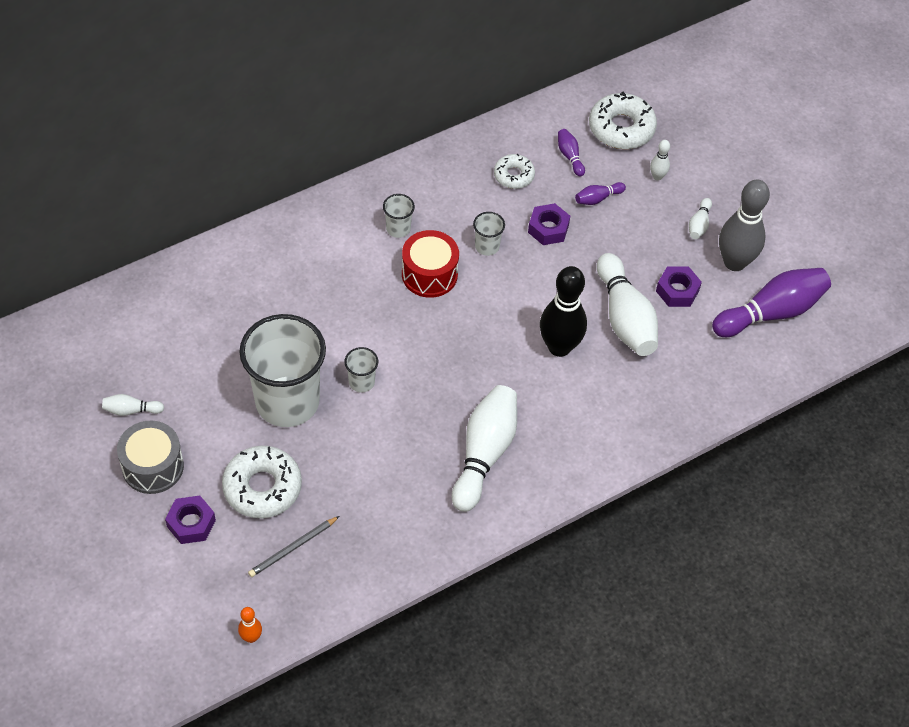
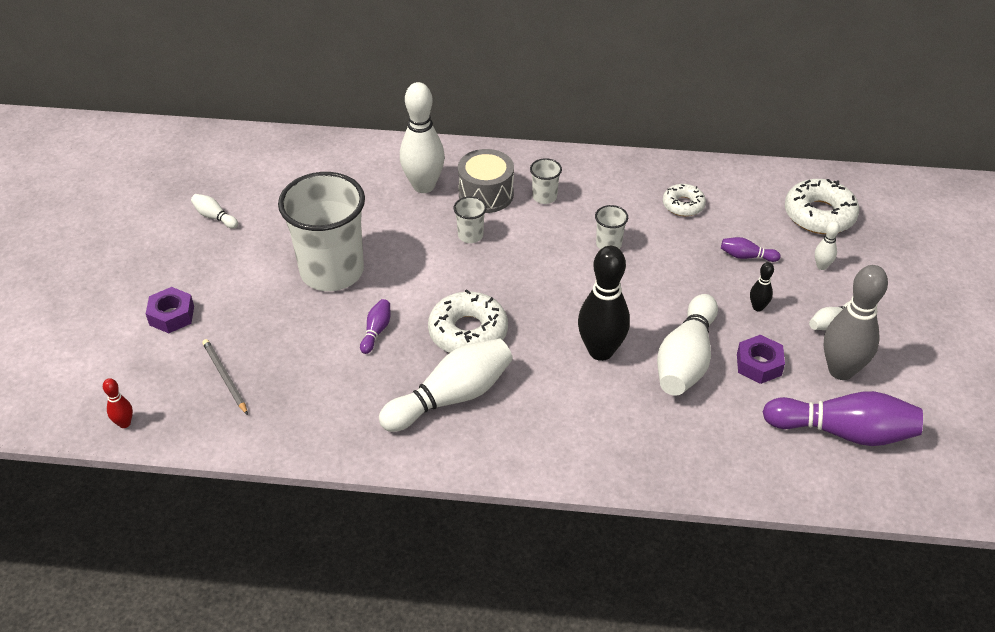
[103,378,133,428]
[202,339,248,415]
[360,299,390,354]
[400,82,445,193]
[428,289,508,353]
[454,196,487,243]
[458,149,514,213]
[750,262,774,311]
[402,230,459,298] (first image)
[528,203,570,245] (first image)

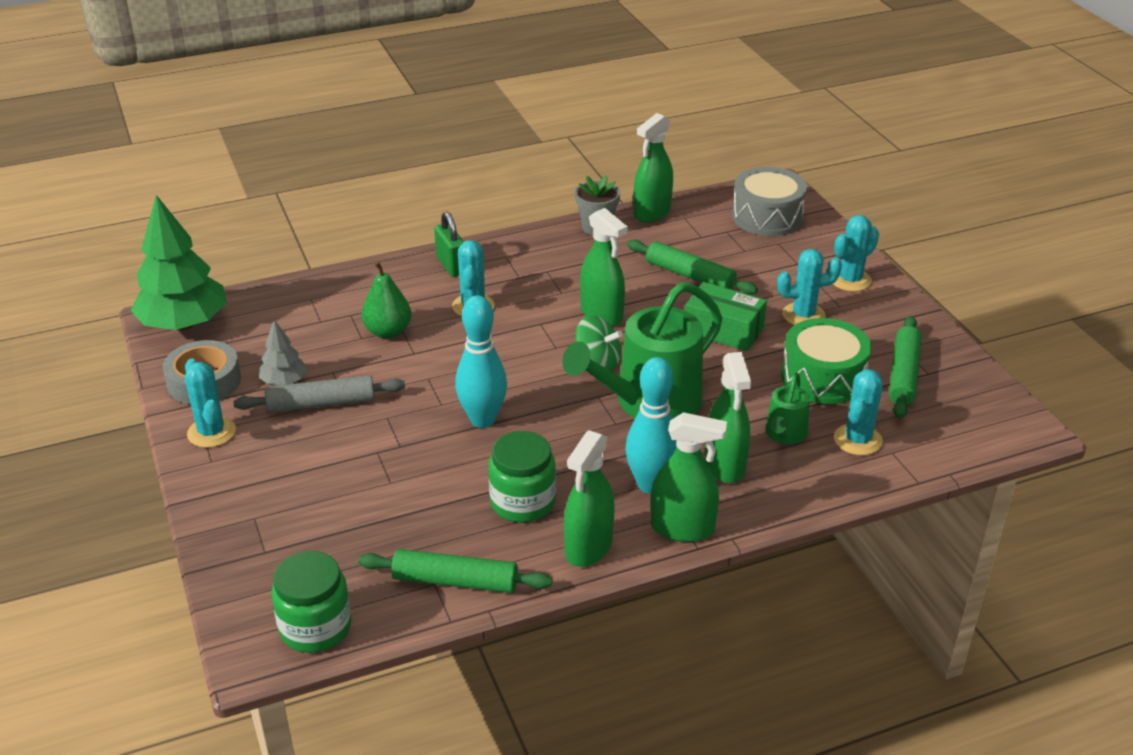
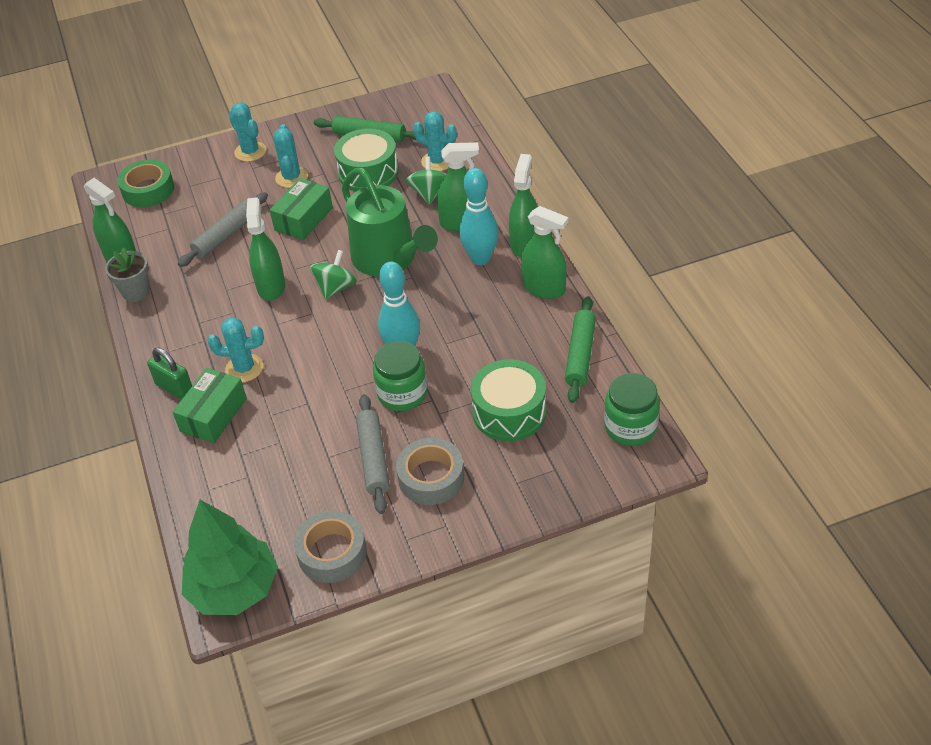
[117,159,174,207]
[147,348,192,400]
[173,368,247,443]
[178,192,268,267]
[246,197,285,301]
[373,341,428,411]
[396,438,464,505]
[406,156,446,204]
[471,359,546,441]
[185,358,236,448] (first image)
[259,320,307,385] (first image)
[361,261,412,339] (first image)

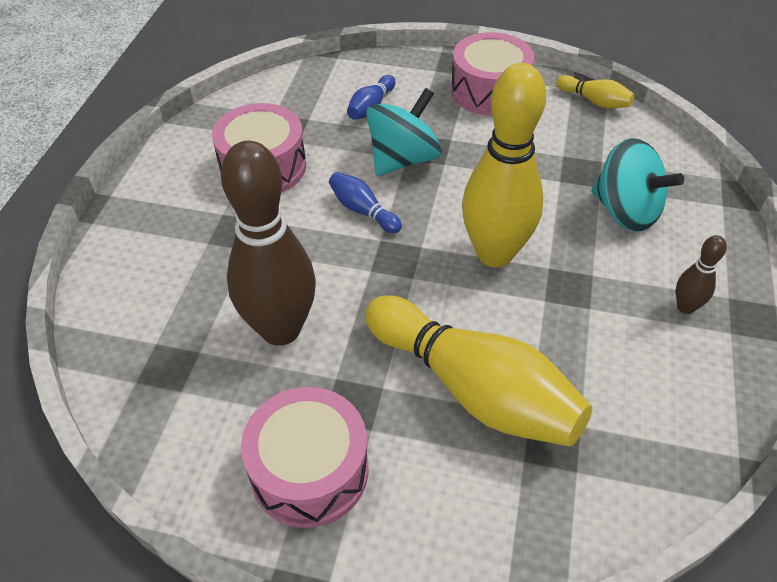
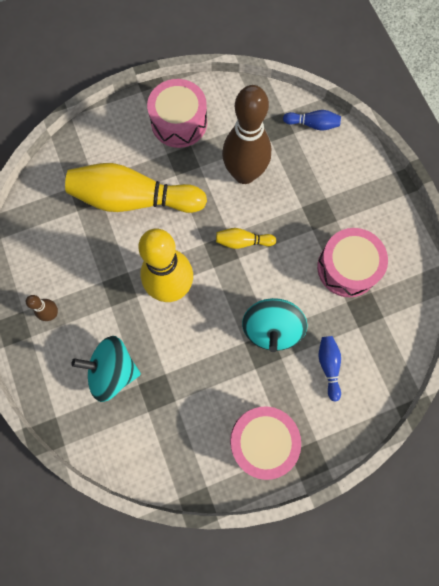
[216,228,276,249]
[283,110,341,131]

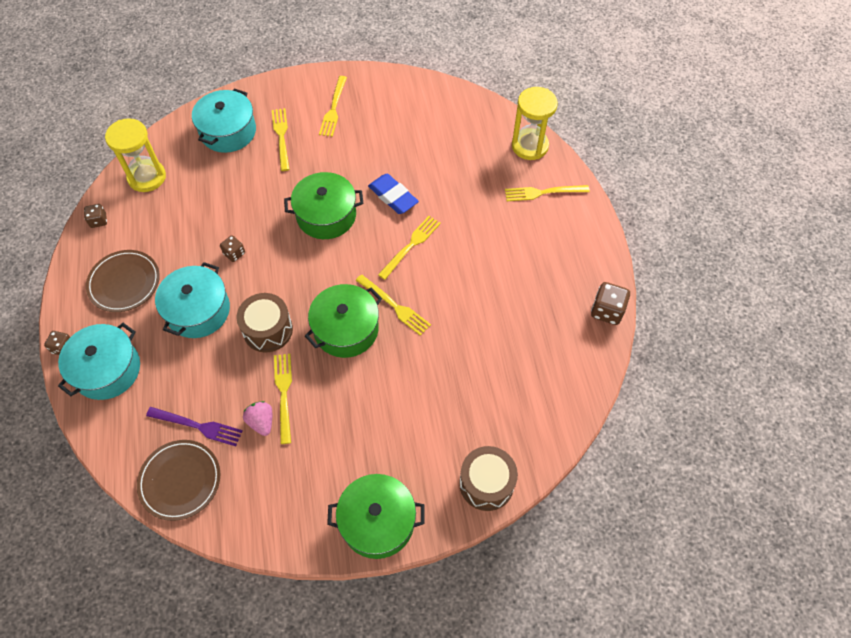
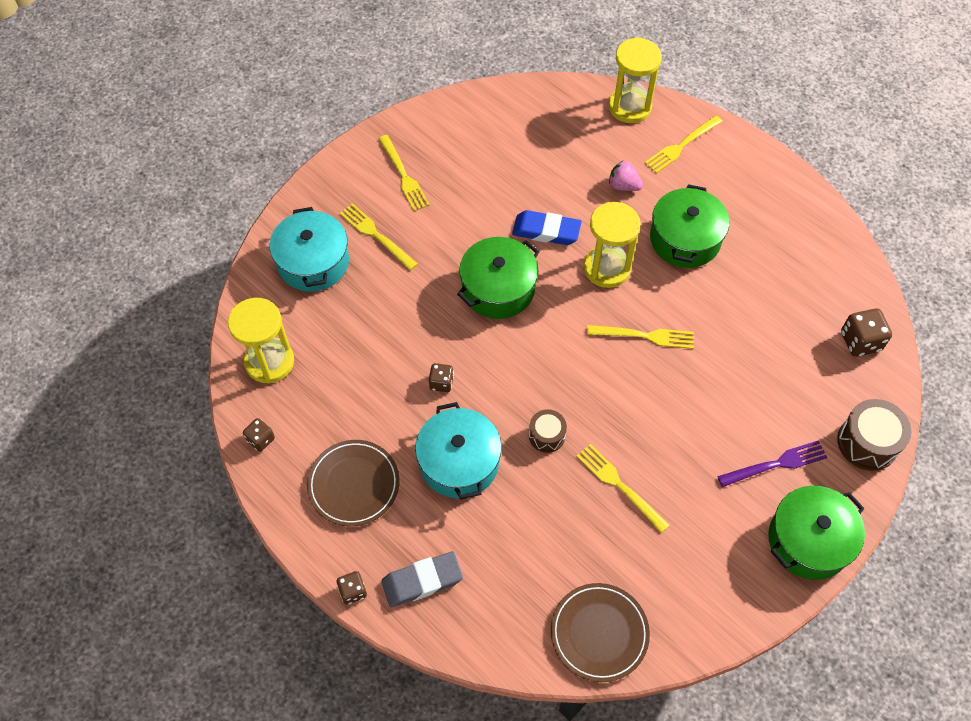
[381,551,463,608]
[529,409,567,453]
[584,202,641,288]
[609,161,643,191]
[650,184,729,268]
[717,440,827,487]
[841,308,892,357]

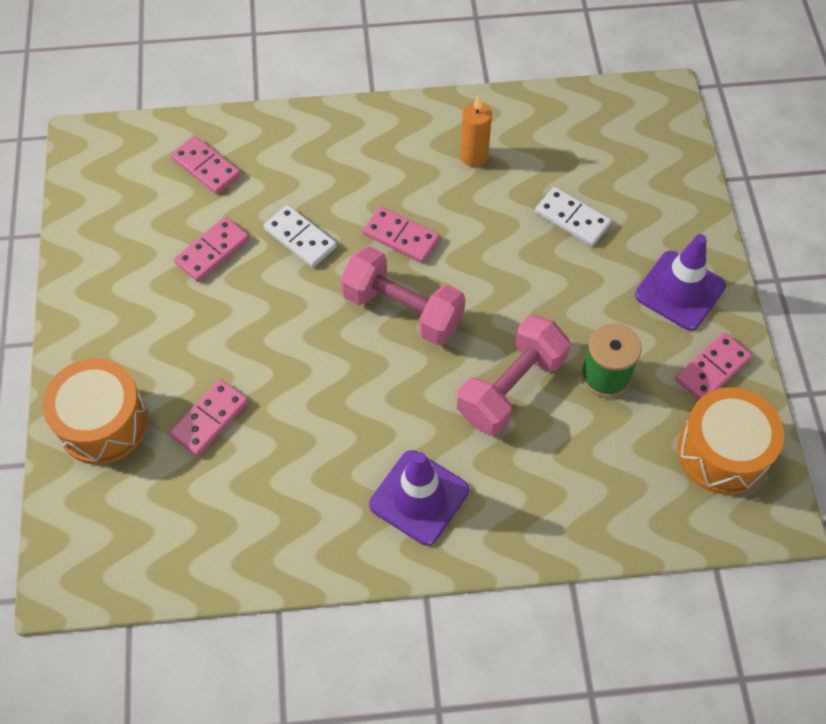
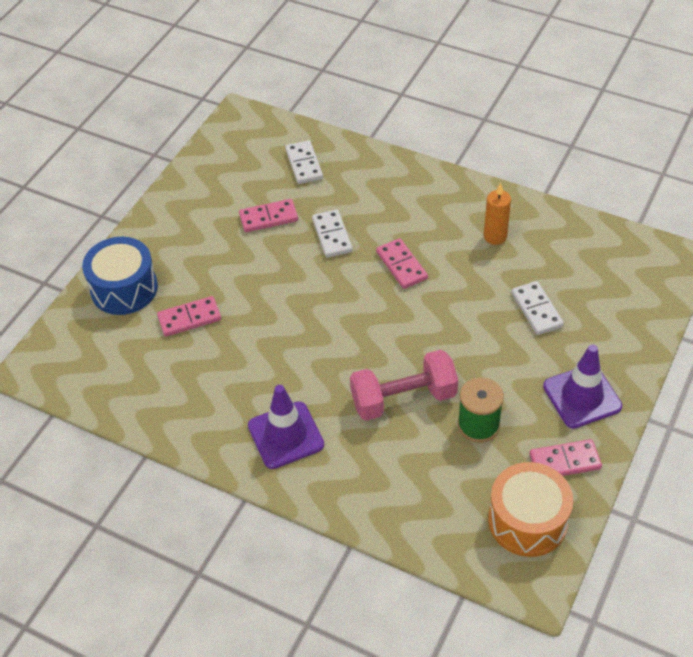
[82,237,158,315]
[285,140,323,184]
[341,246,465,345] (first image)

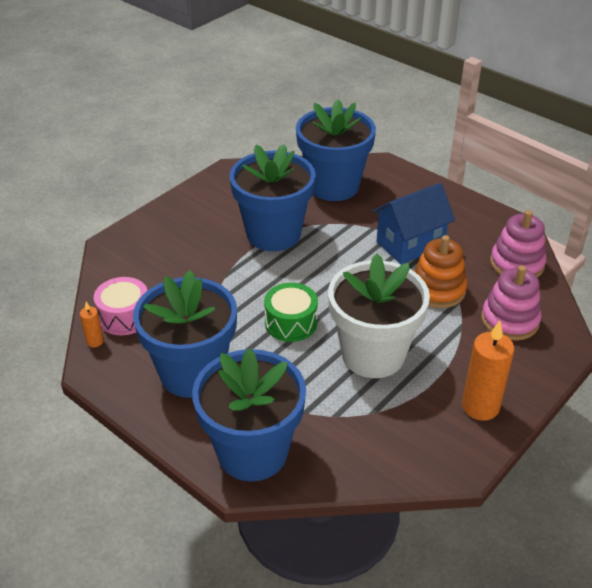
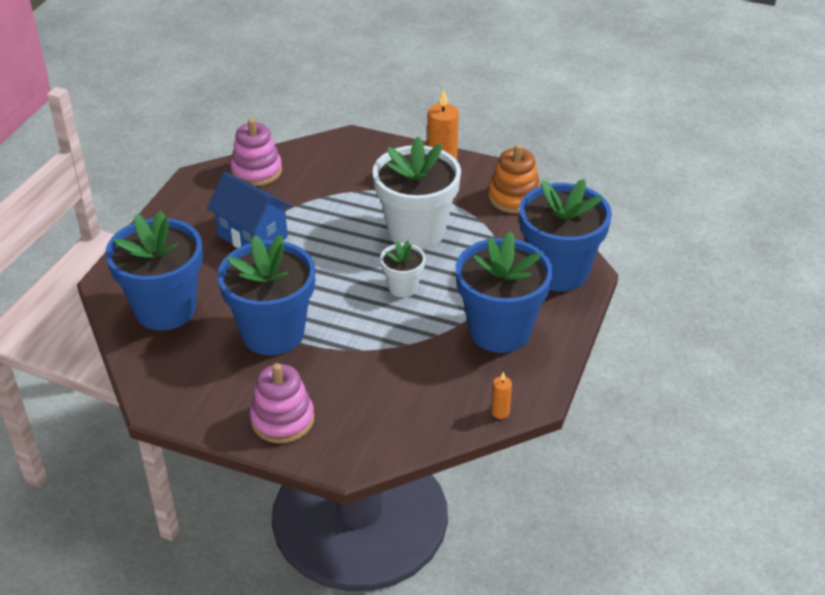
[250,363,314,443]
[380,241,426,297]
[489,144,540,213]
[94,277,148,335] (first image)

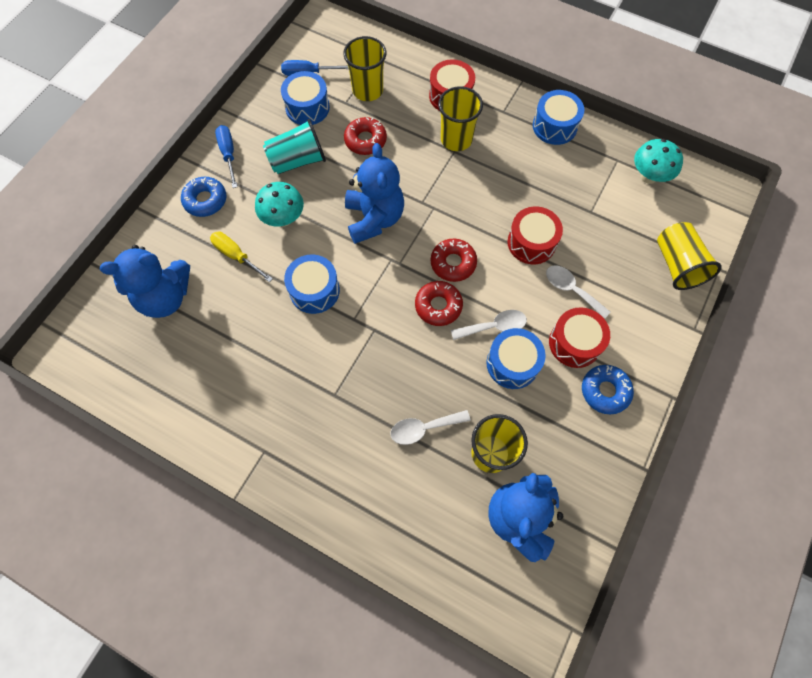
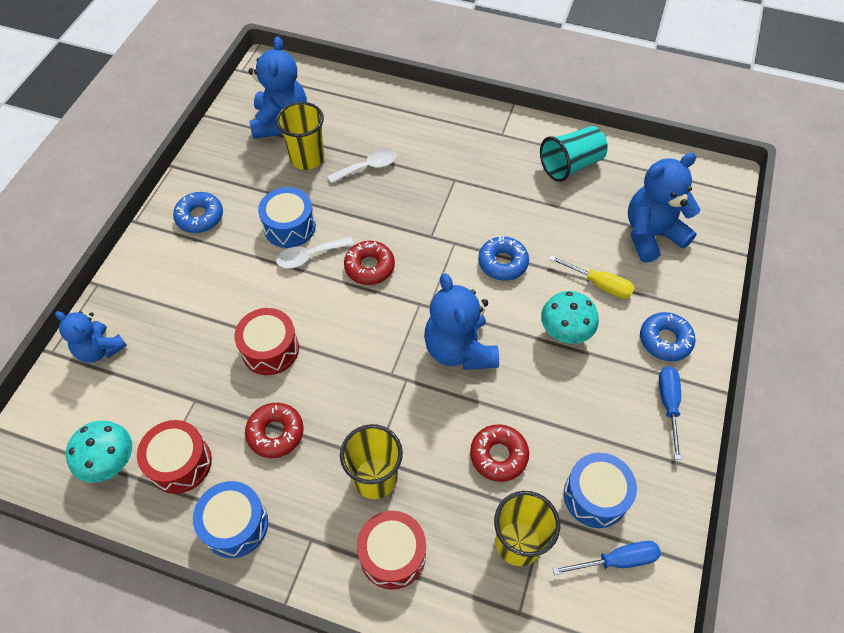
[55,311,127,363]
[137,420,212,494]
[245,403,304,458]
[478,236,529,281]
[540,126,608,182]
[659,366,681,460]
[546,265,610,319] (first image)

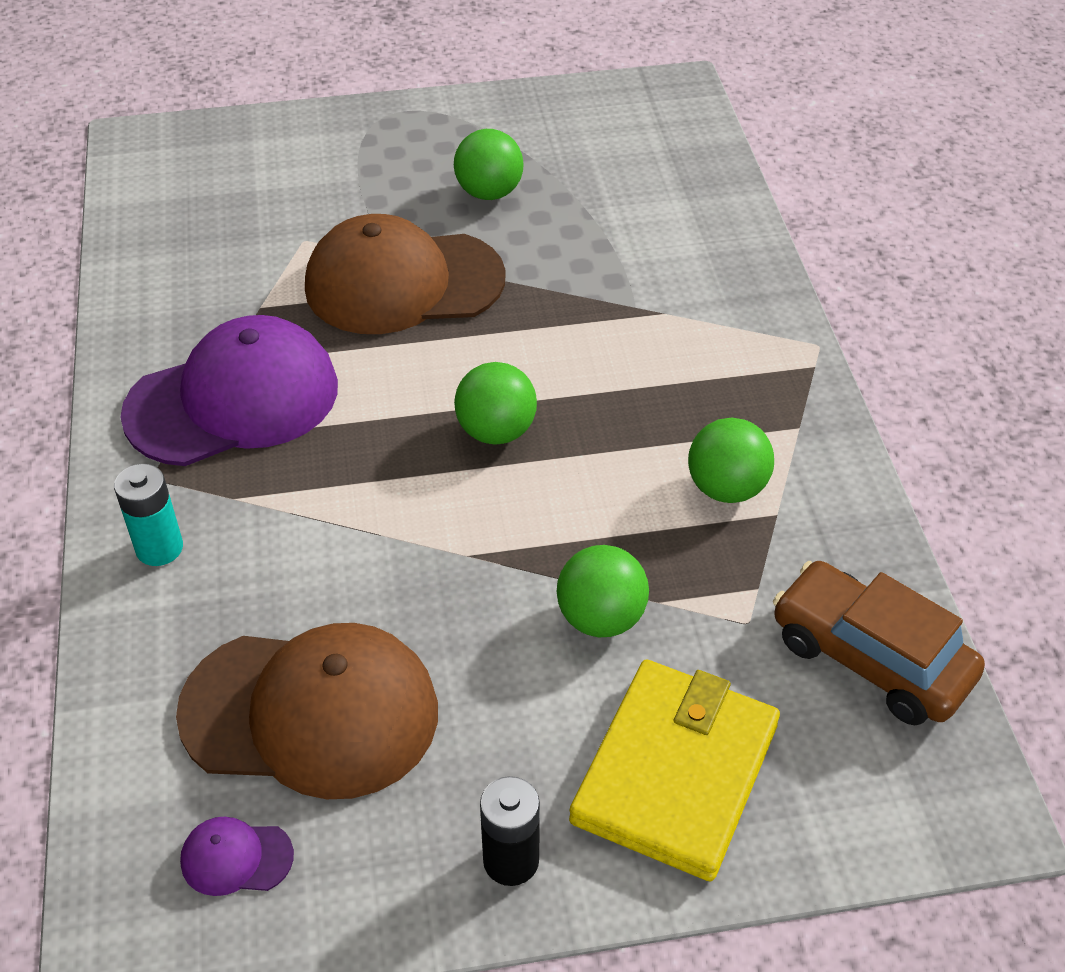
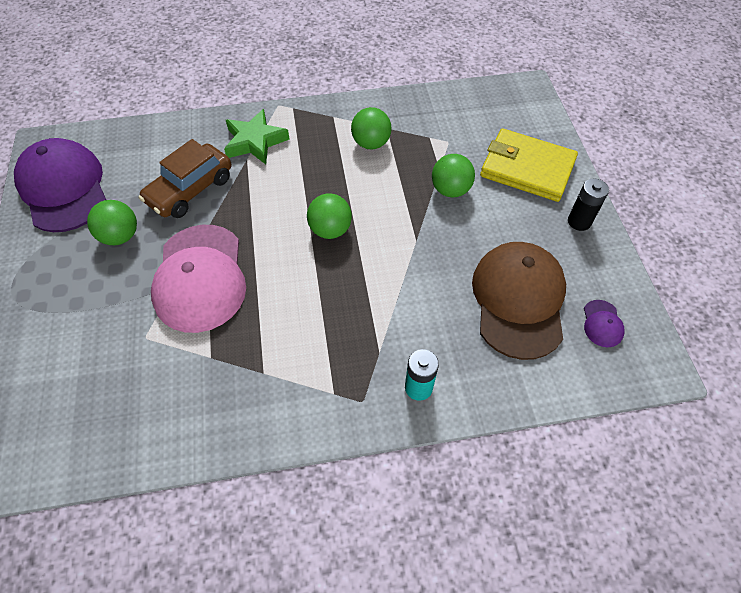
[14,138,106,232]
[138,139,231,218]
[151,225,246,333]
[224,109,290,164]

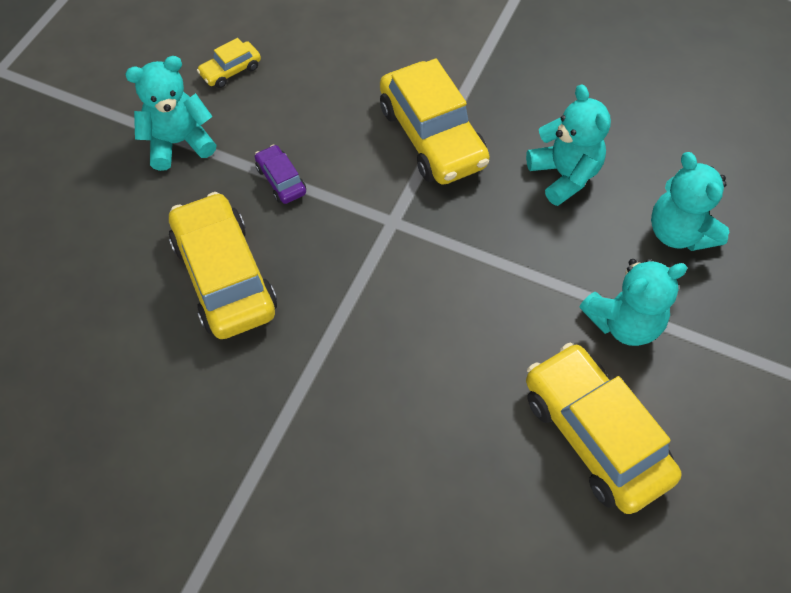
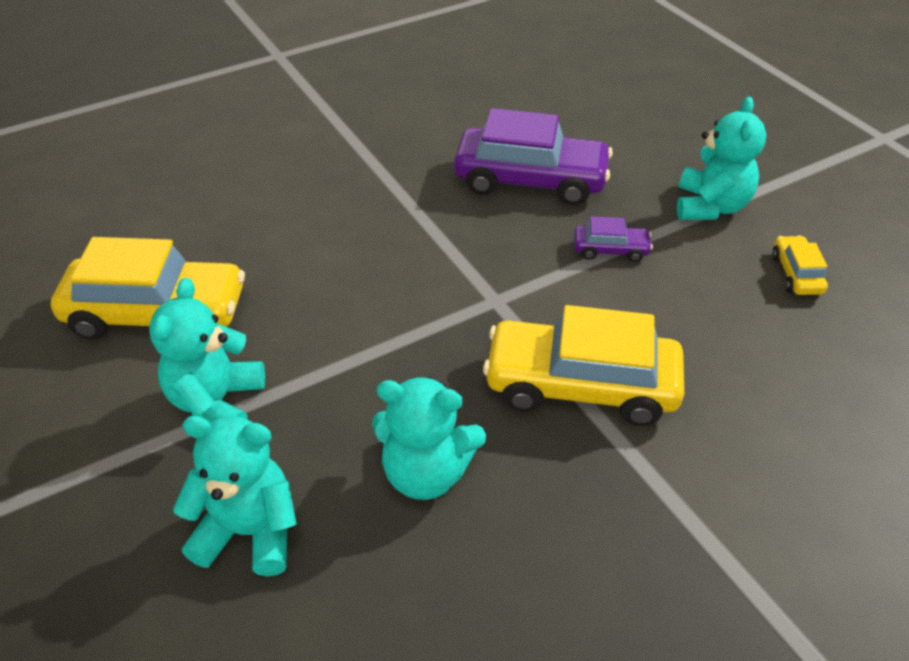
[454,108,613,205]

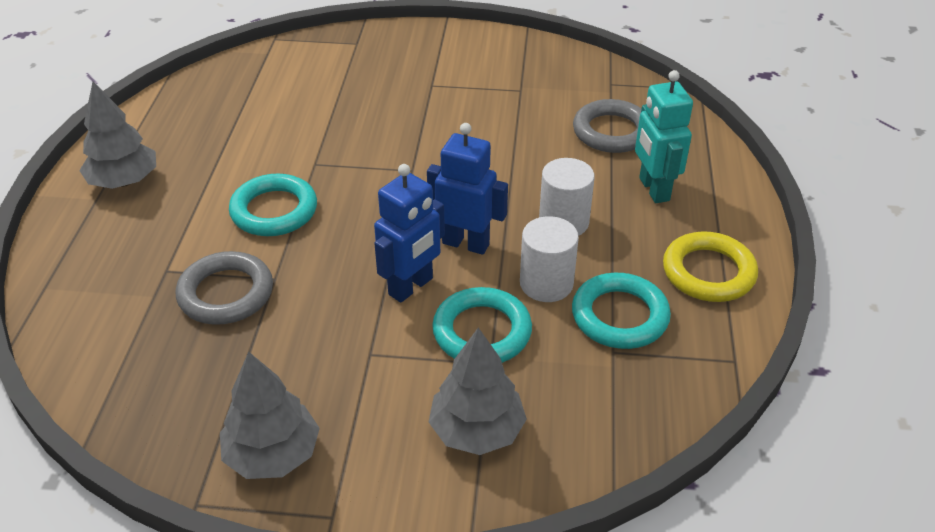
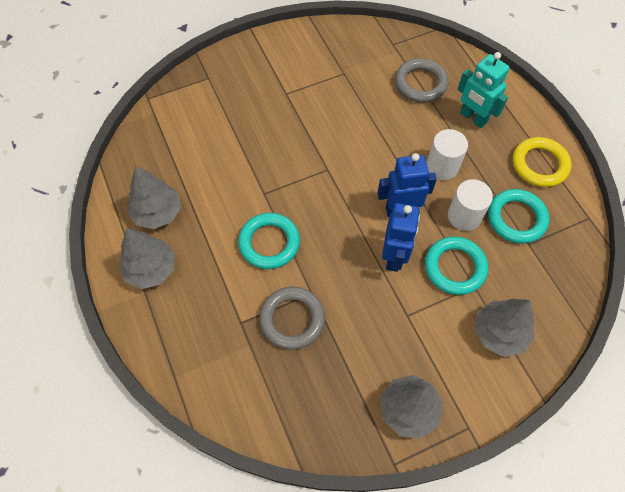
[127,166,181,229]

